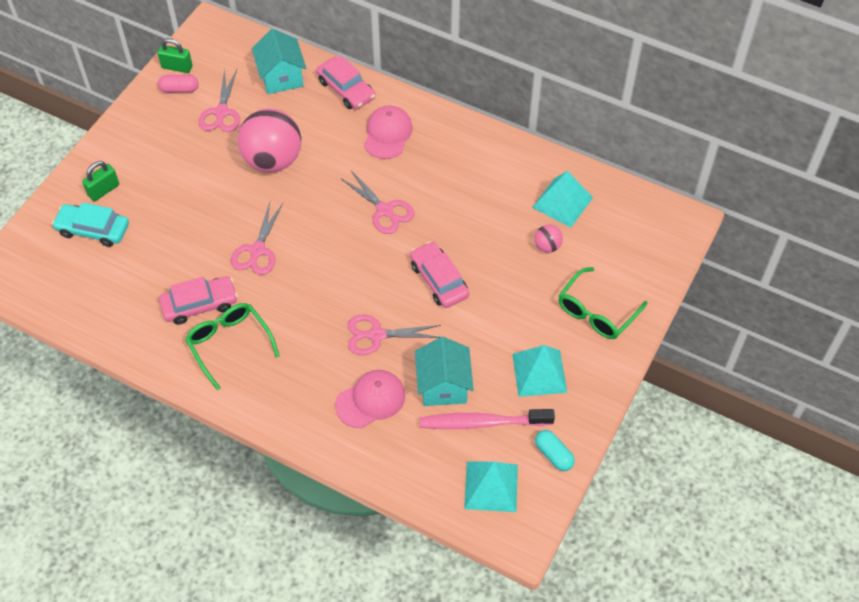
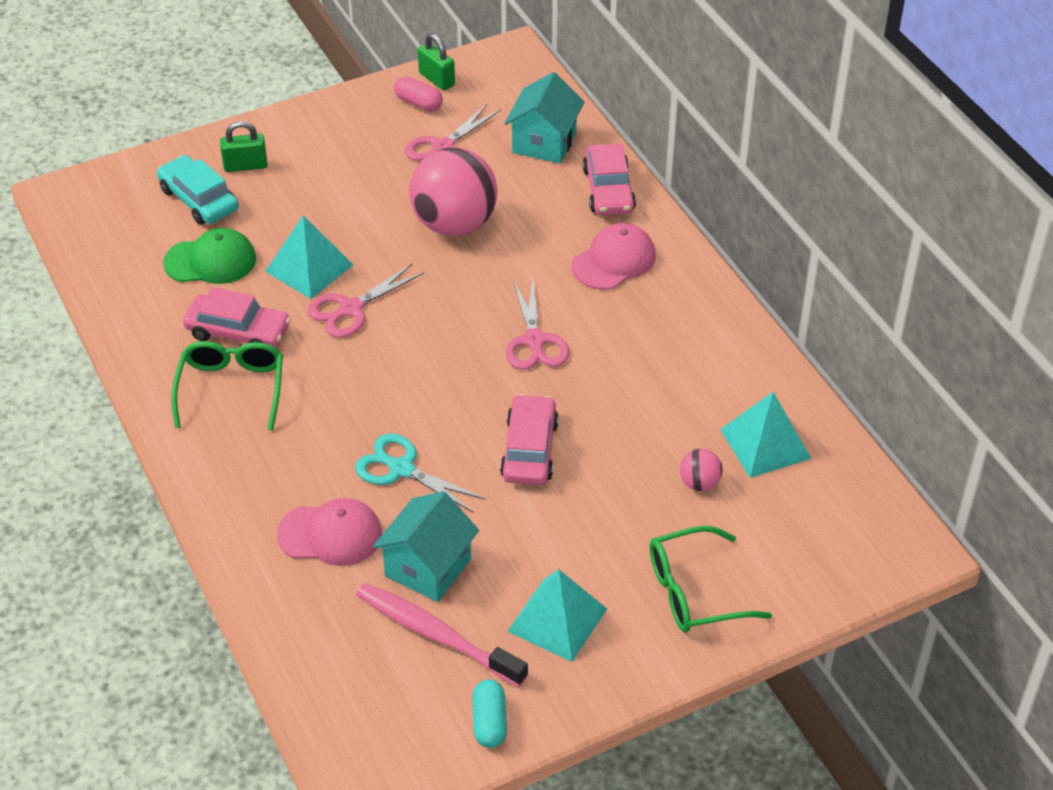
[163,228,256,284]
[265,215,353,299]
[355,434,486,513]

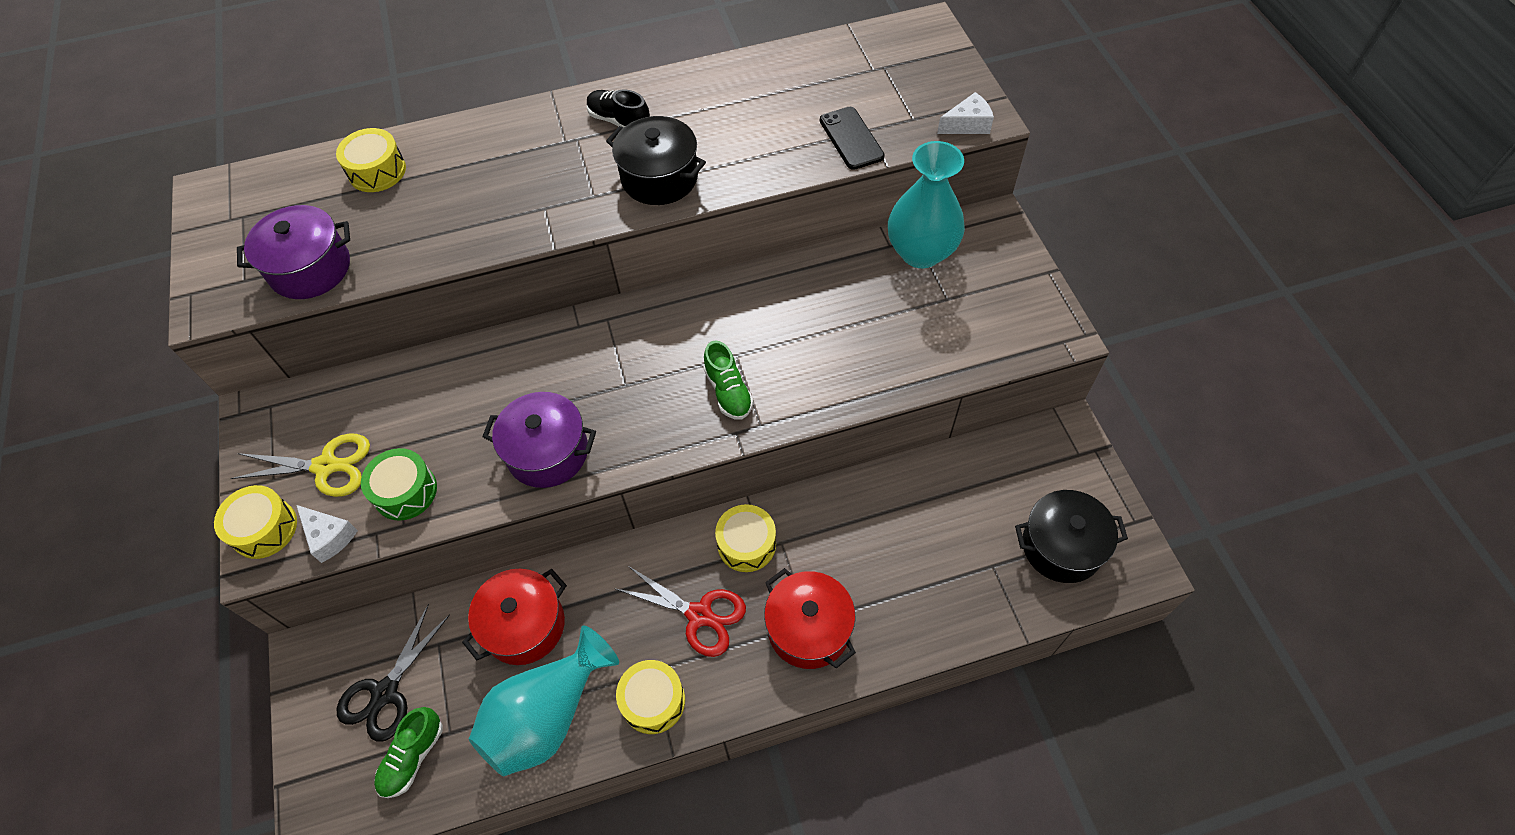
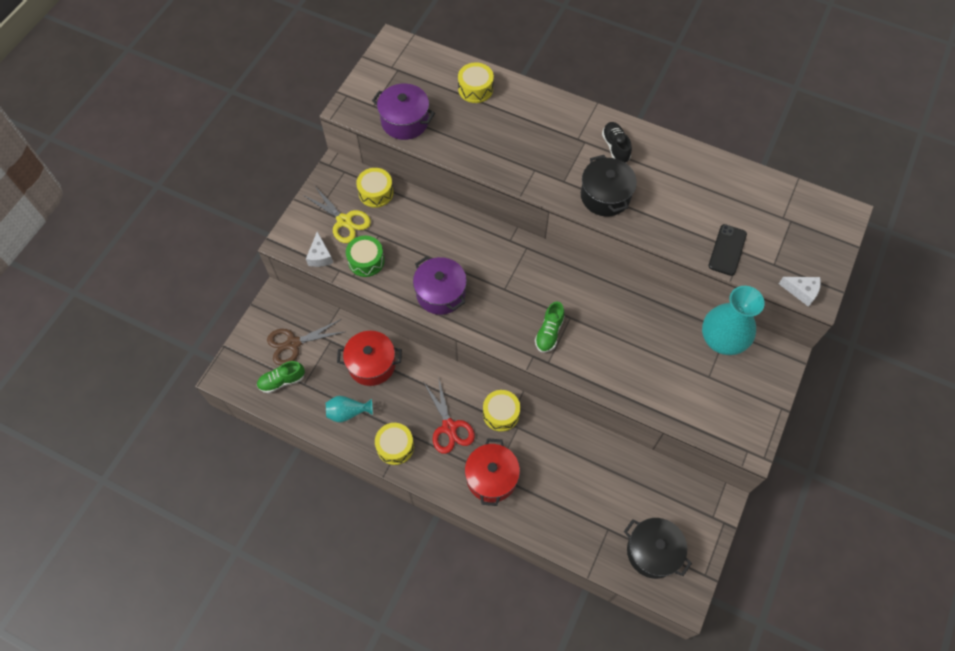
[267,319,344,365]
[326,396,373,422]
[356,168,394,208]

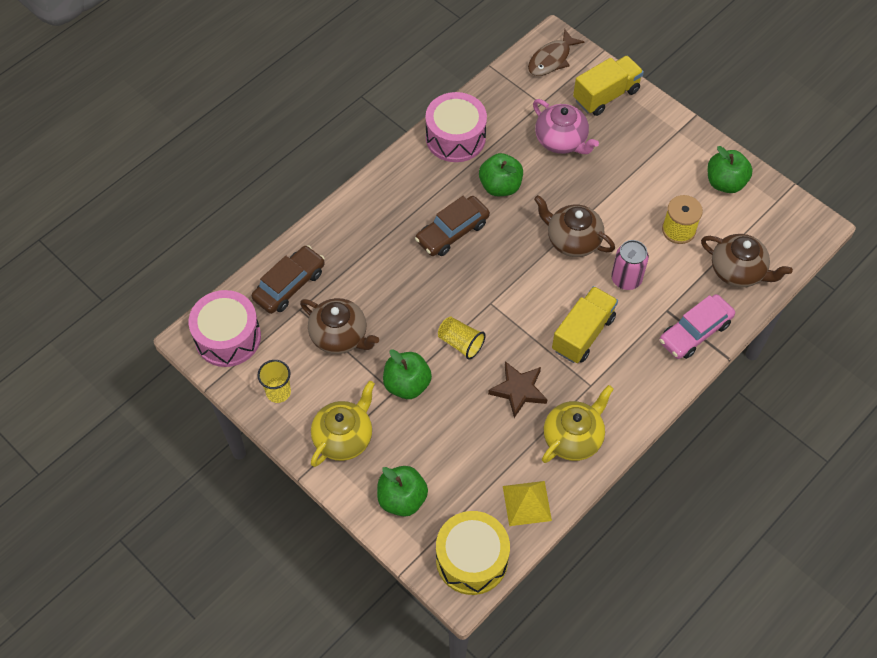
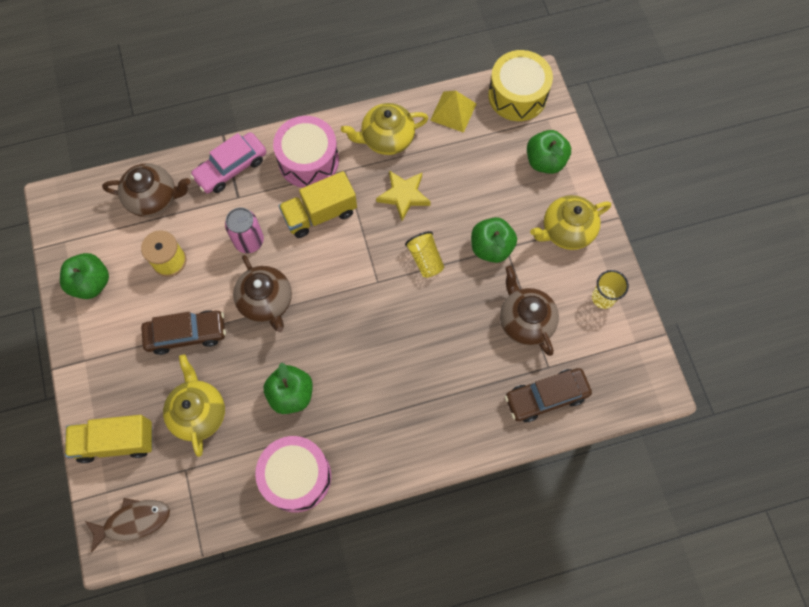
[102,163,191,217]
[141,310,226,355]
[163,355,225,457]
[190,132,266,193]
[273,116,339,188]
[376,170,431,221]

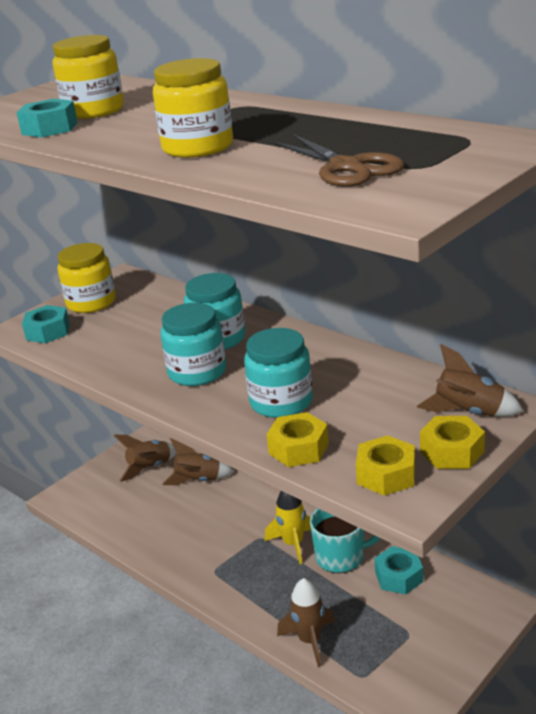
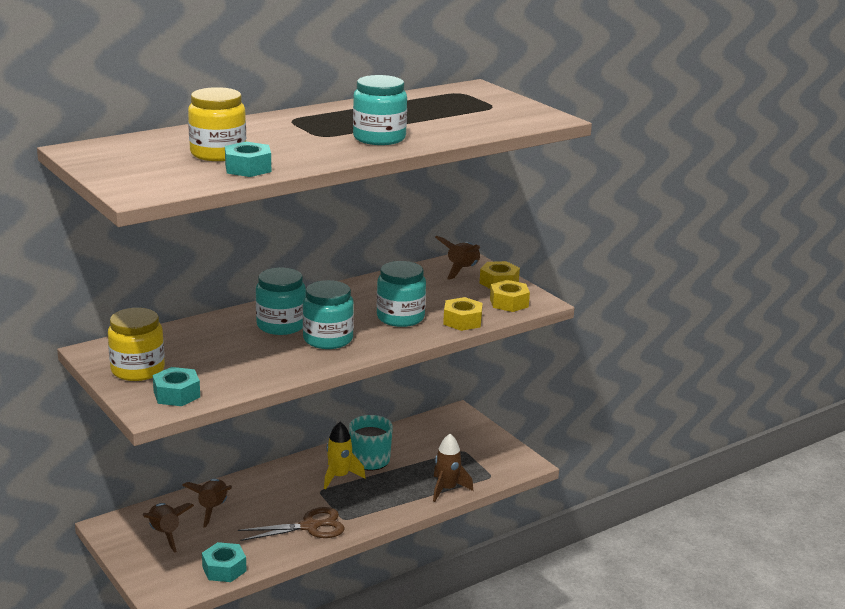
[202,542,247,582]
[238,507,345,541]
[353,75,407,145]

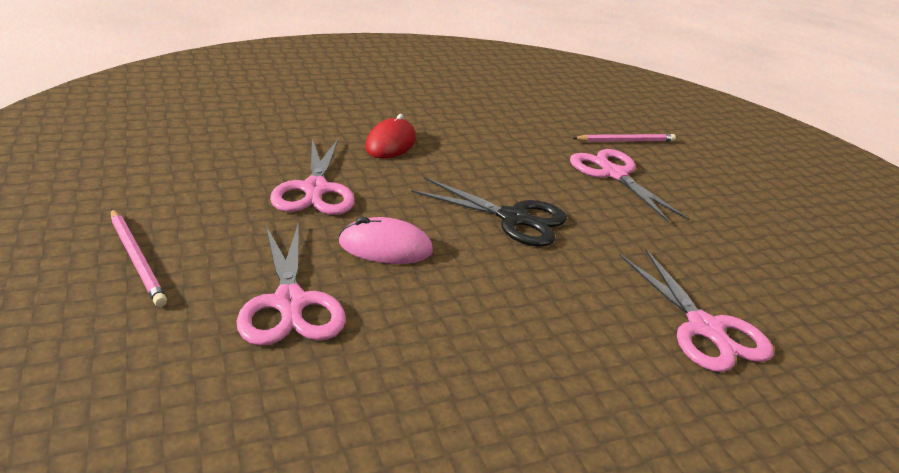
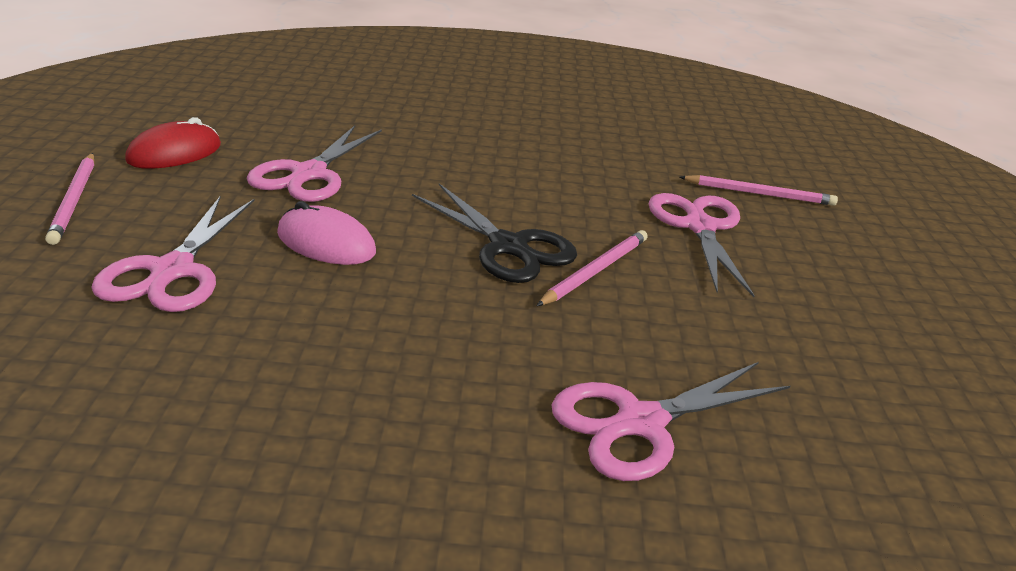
[125,117,221,169]
[537,230,648,306]
[552,362,790,481]

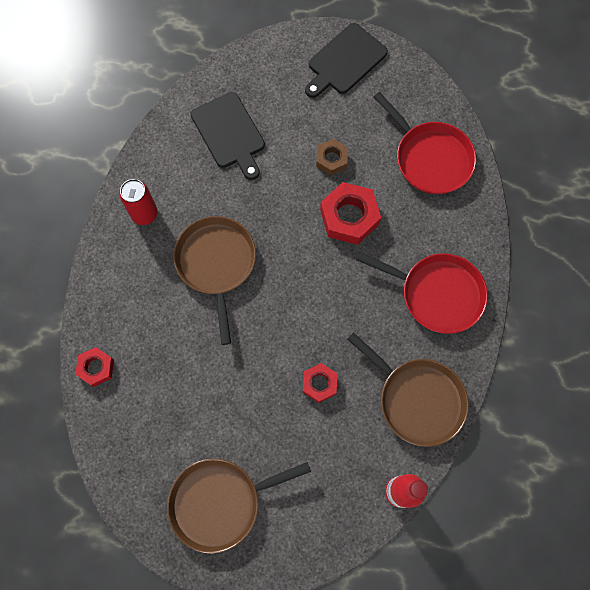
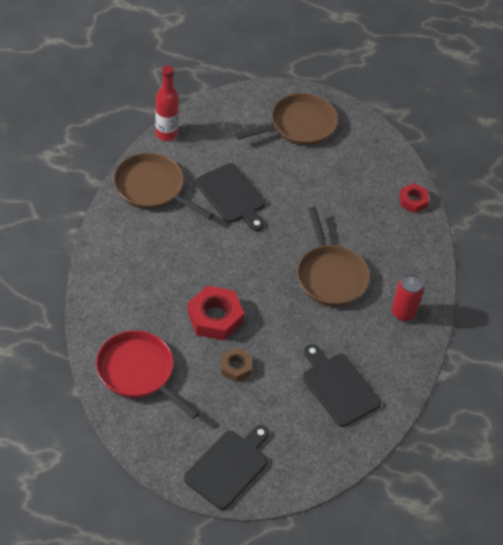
[196,163,266,231]
[356,252,488,334] (first image)

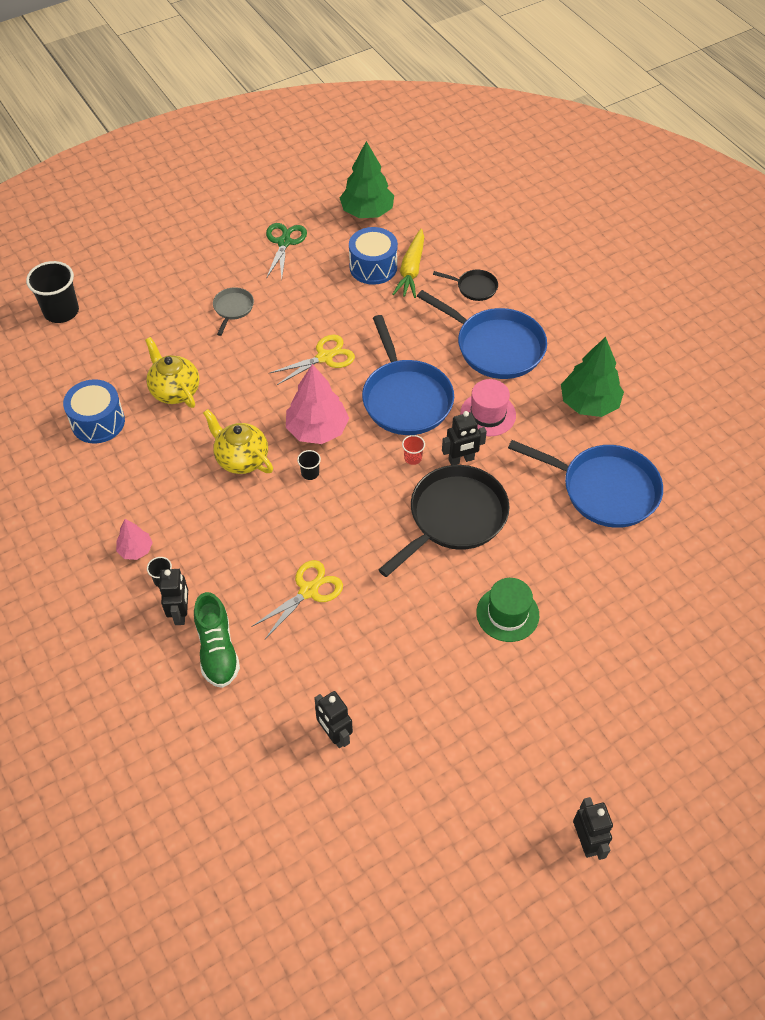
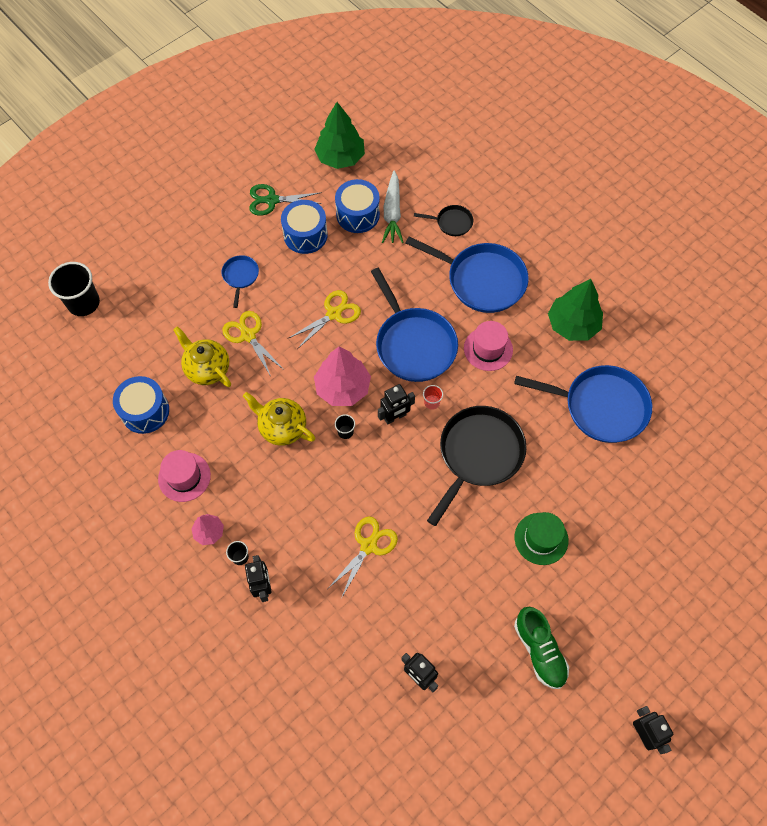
[158,450,211,502]
[222,255,259,308]
[222,311,284,376]
[249,184,322,216]
[281,200,328,254]
[378,384,415,425]
[382,170,404,243]
[514,607,569,689]

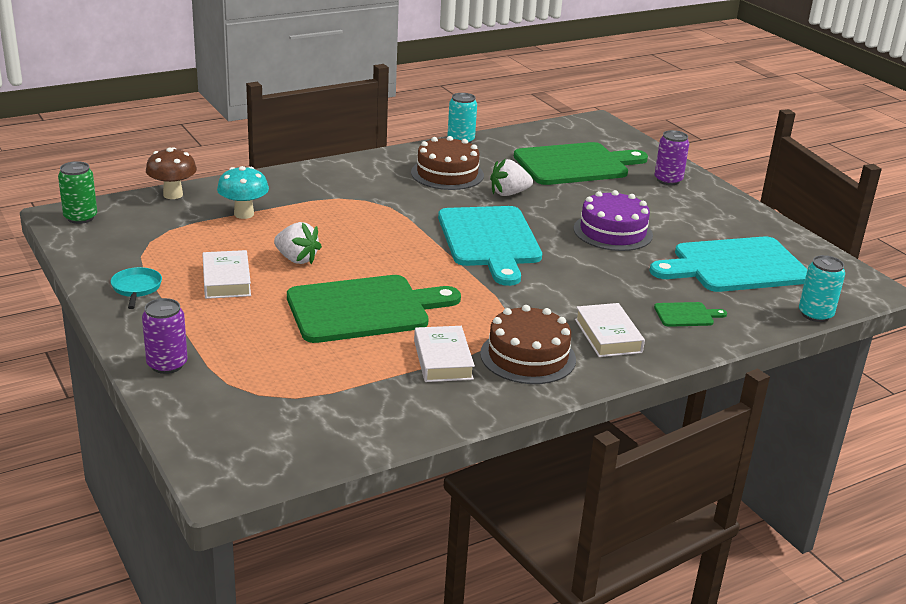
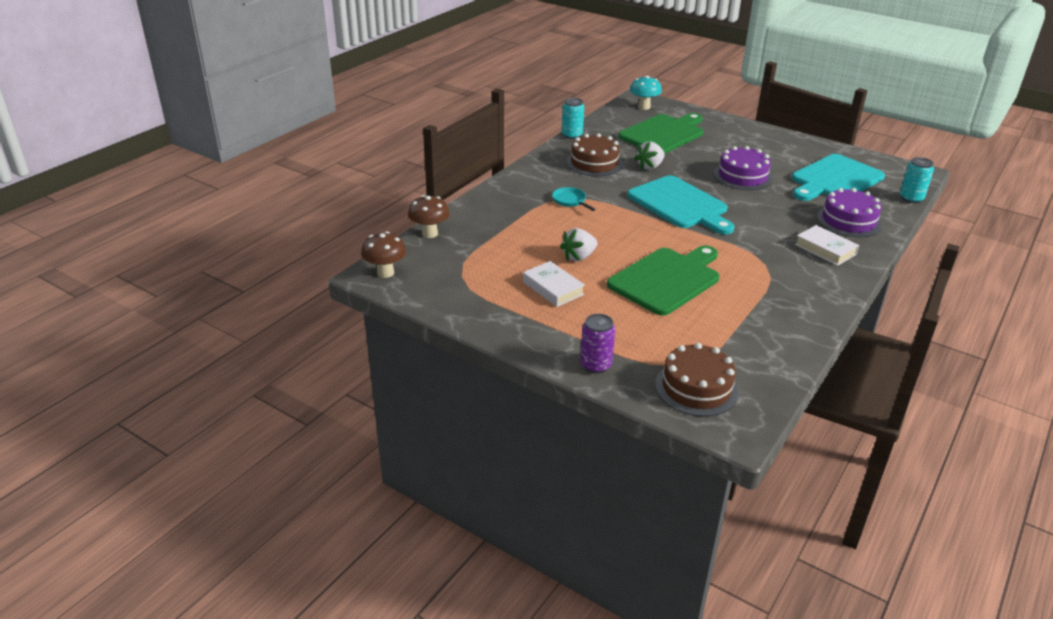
[361,231,406,278]
[552,187,596,211]
[560,228,597,261]
[630,76,662,110]
[655,343,739,416]
[817,188,882,237]
[414,326,475,382] (first image)
[654,130,689,185] (first image)

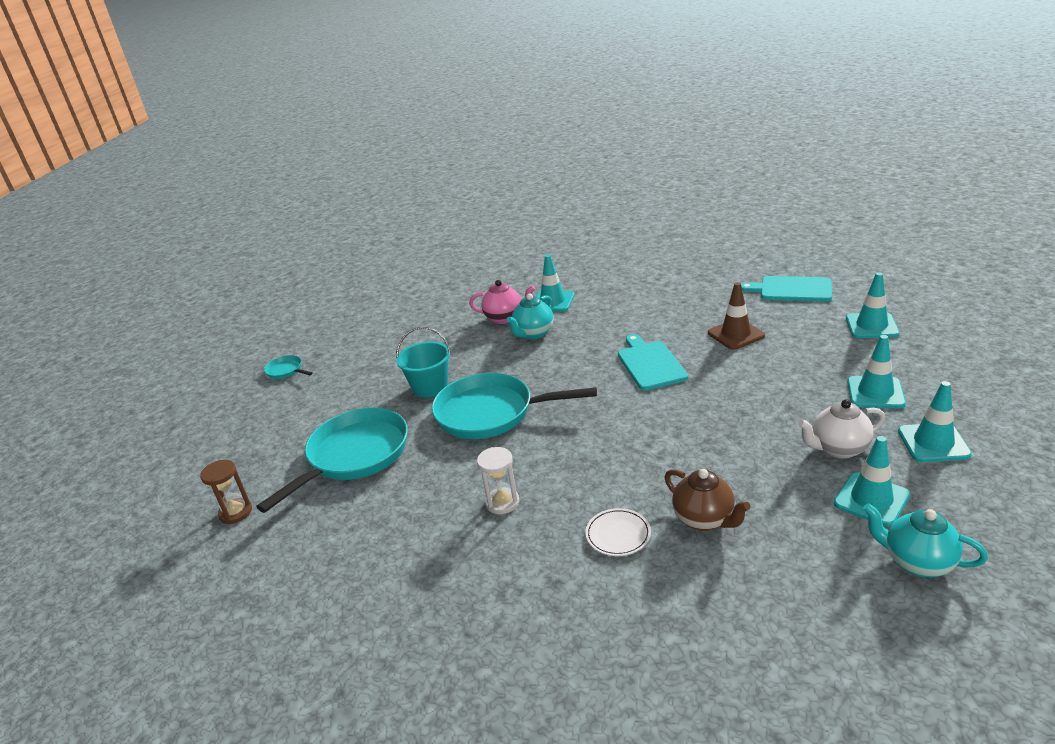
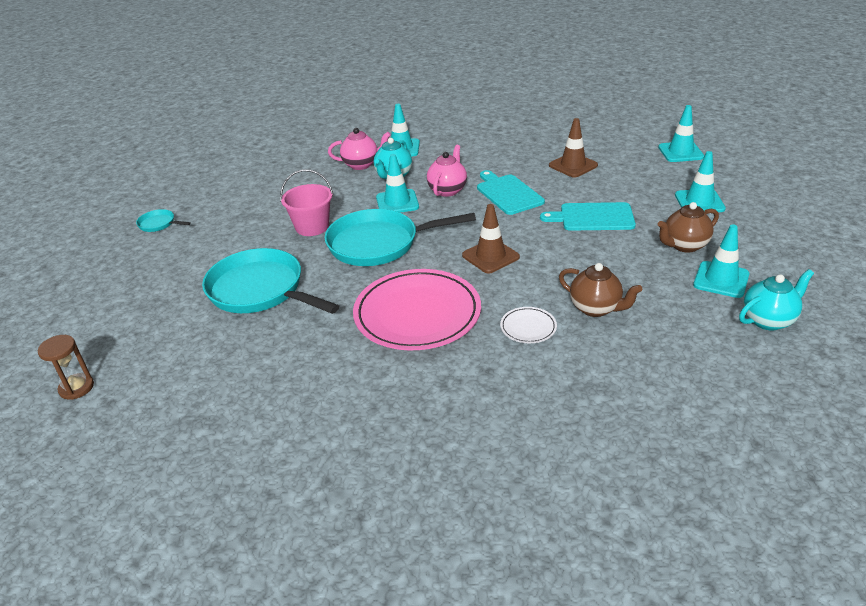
[38,335,94,400]
[202,248,339,314]
[280,169,333,236]
[353,269,481,350]
[376,154,419,213]
[427,145,467,197]
[462,204,520,273]
[540,202,636,231]
[658,202,719,253]
[739,269,814,331]

